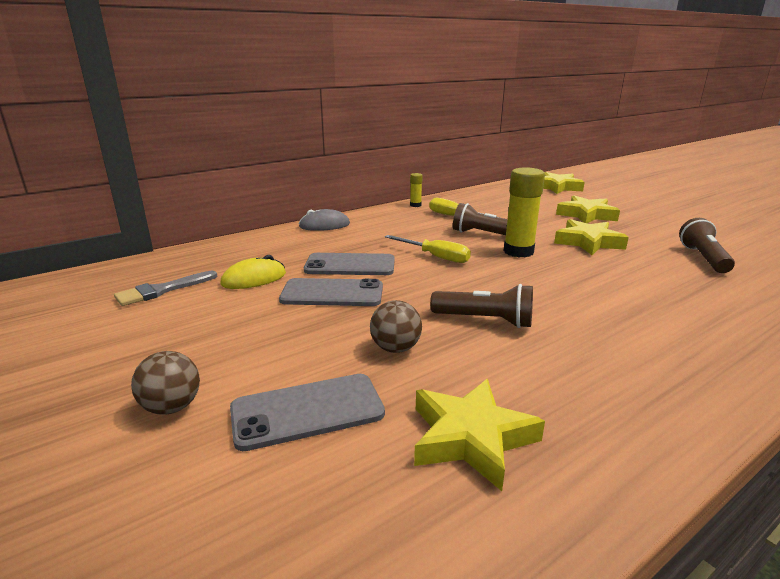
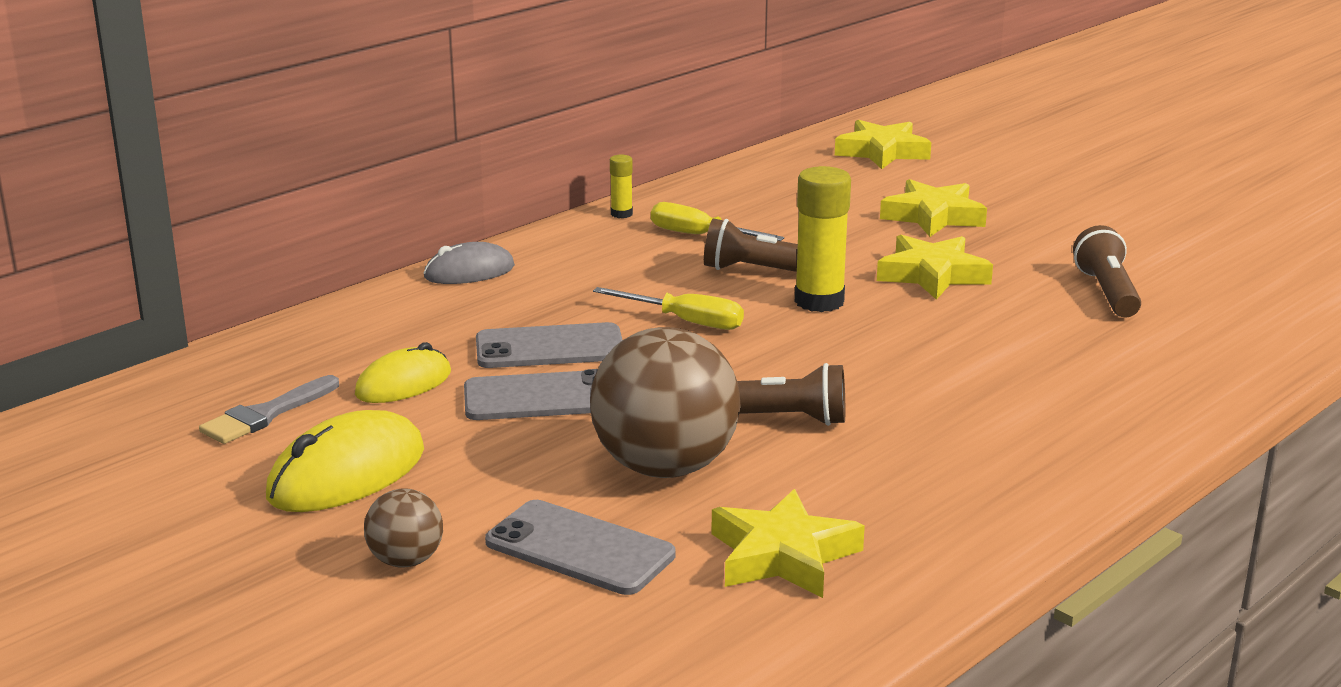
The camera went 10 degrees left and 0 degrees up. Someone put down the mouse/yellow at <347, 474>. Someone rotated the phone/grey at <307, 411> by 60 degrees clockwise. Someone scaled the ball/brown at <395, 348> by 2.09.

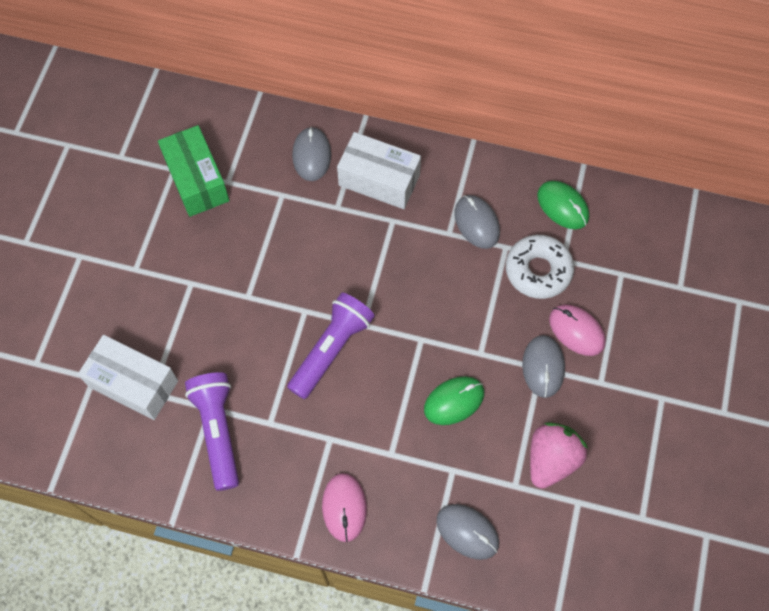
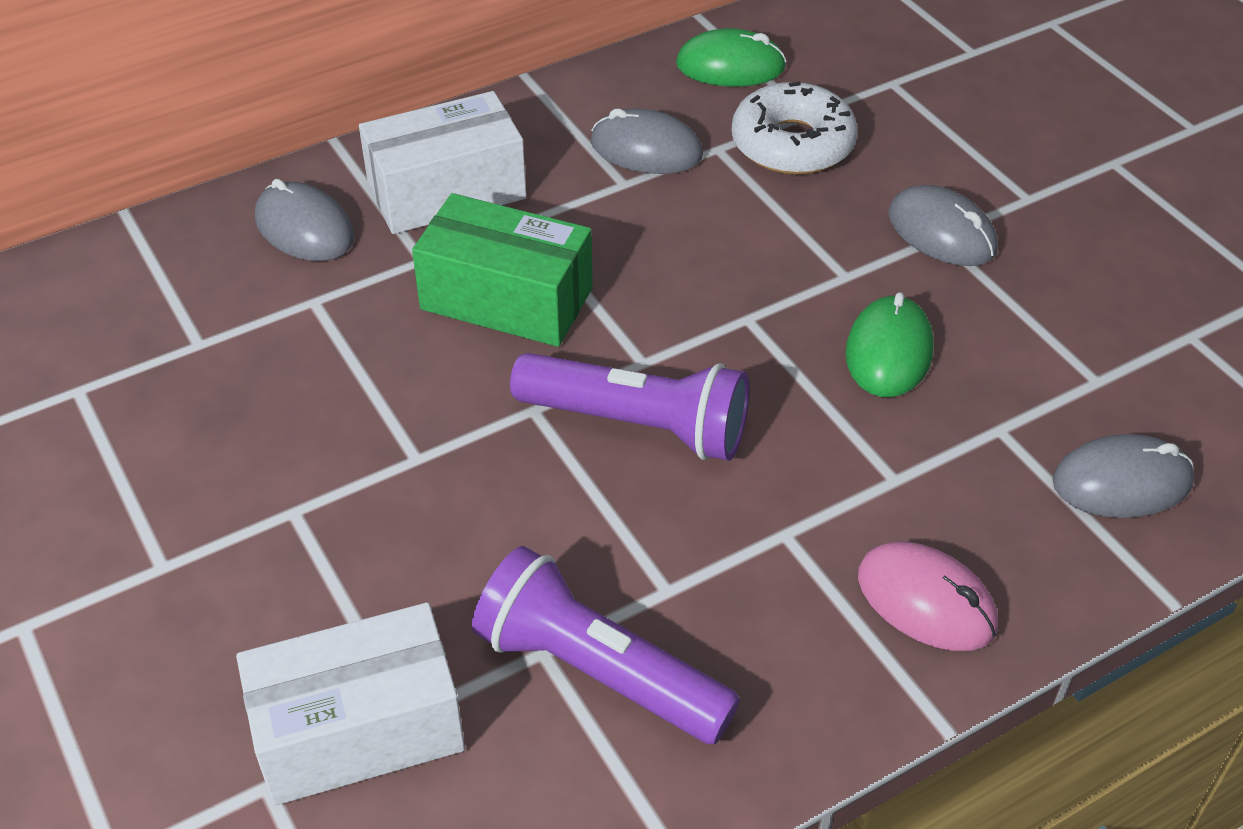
The camera went 45 degrees left and 20 degrees down. Someone carried the box/green from <197, 180> to <506, 299>. Someone rotated the flashlight/purple at <331, 349> by 120 degrees clockwise. Someone took away the strawberry/pink at <551, 459>. Someone took away the mouse/pink at <576, 331>.

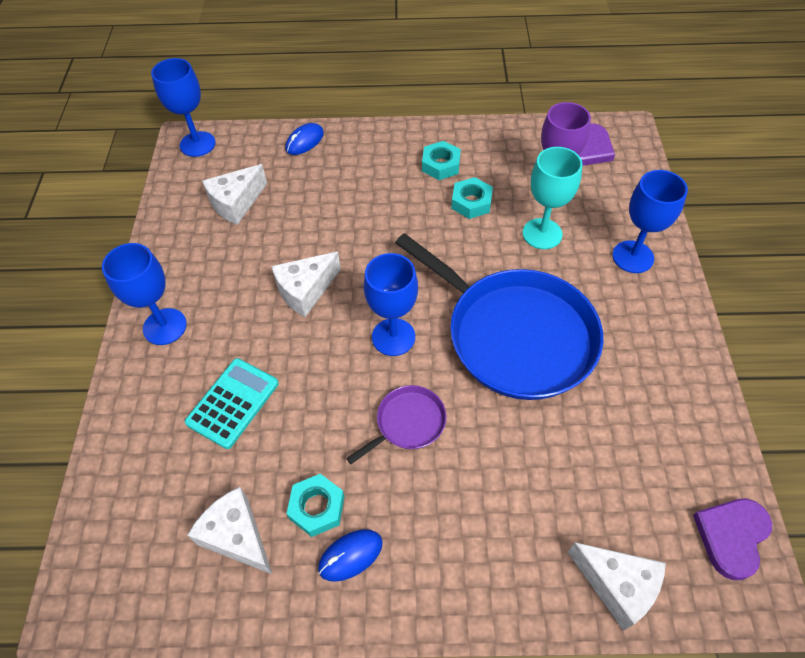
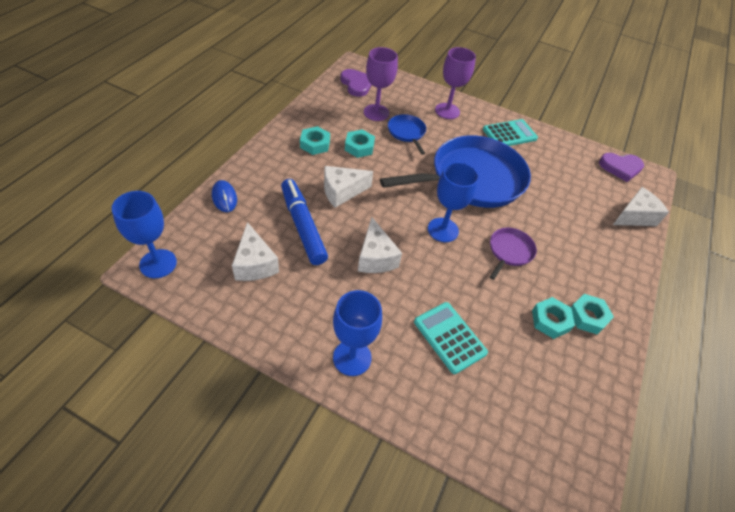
The camera went 70 degrees left and 5 degrees down. Someone put down the marker/blue at <303, 226>. Someone carried the cheese/white from <237, 536> to <342, 192>. Someone swapped the goblet/turquoise at <542, 234> for the pan/blue at <407, 132>. Someone repainted the goblet/blue at <633, 257>, which became the goblet/purple at <447, 111>. Someone put down the calculator/turquoise at <509, 134>. Someone rotated the pan/purple at <407, 423> by 45 degrees clockwise. Someone swapped the mouse/blue at <350, 555> for the nut/turquoise at <587, 317>. Someone rotated the heart/purple at <731, 536> by 60 degrees counterclockwise.

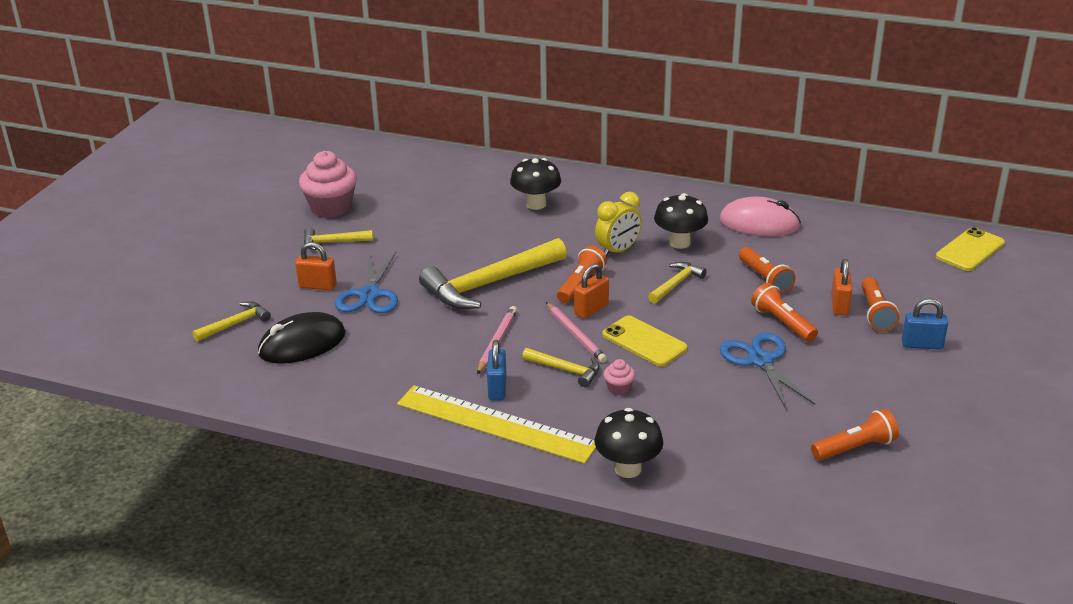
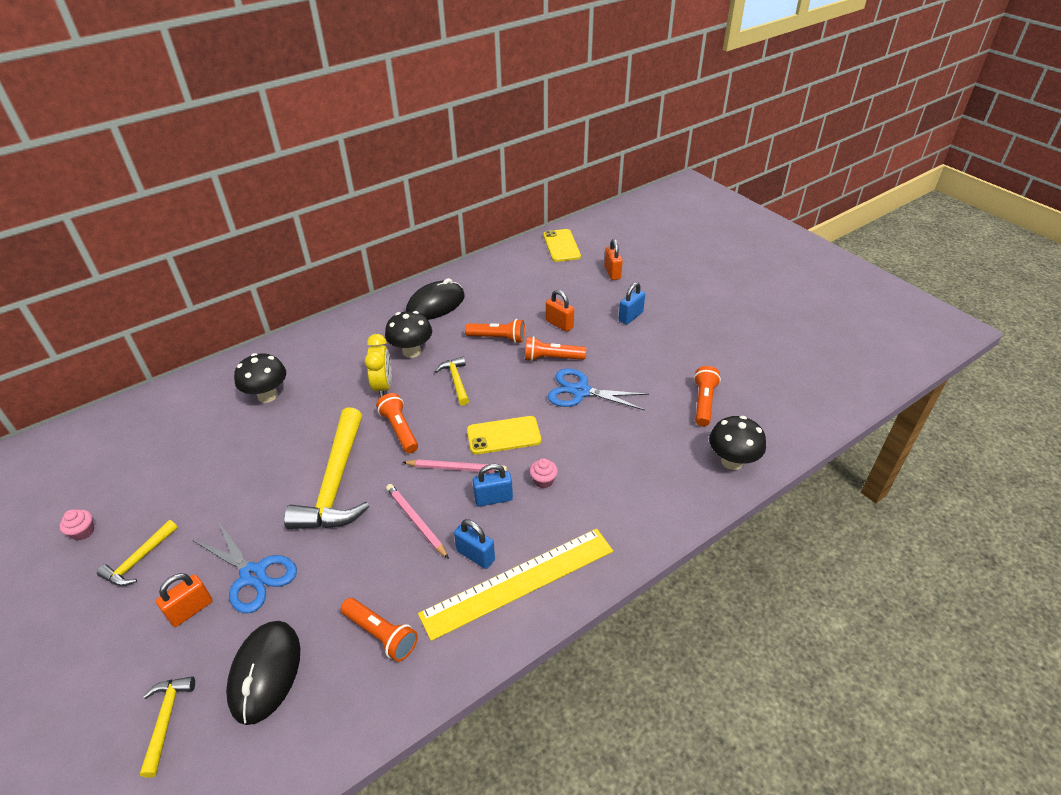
The camera went 55 degrees left and 10 degrees up. Someone scaled the cupcake/pink at <331, 208> by 0.45. Someone carried the flashlight/orange from <875, 313> to <381, 634>. Someone repainted the mouse/pink at <759, 223>, which became the mouse/black at <435, 304>. Someone swapped the hammer/yellow at <566, 370> for the padlock/blue at <493, 499>. Someone carried the padlock/orange from <591, 309> to <612, 273>. Someone carried the mushroom/black from <628, 468> to <732, 461>.

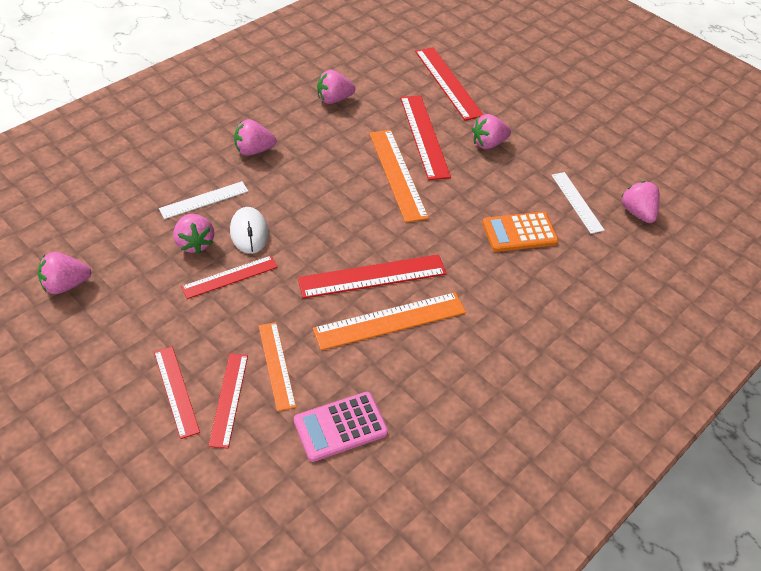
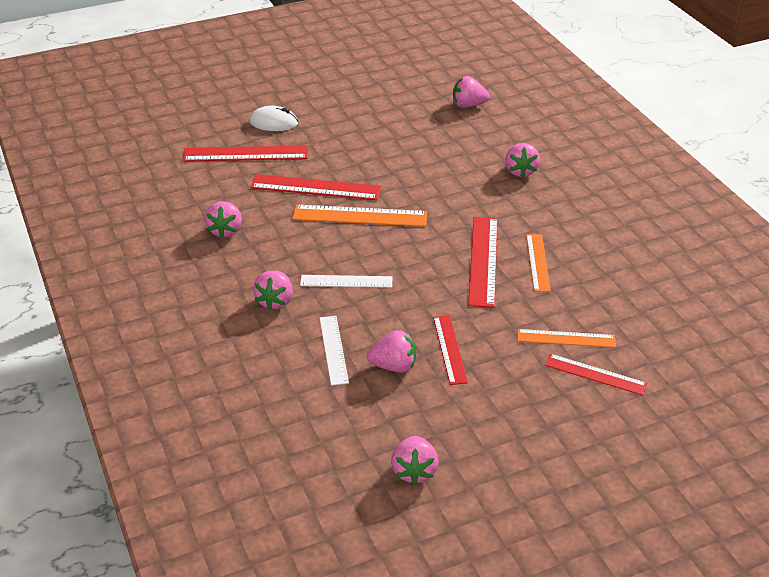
The camera went 65 degrees left and 10 degrees down. Someone carried the mouse/white from <249, 232> to <273, 122>. Someone carried the ruler/white from <577, 202> to <346, 281>. Someone carried the strawberry/pink from <488, 143> to <520, 171>. Someone scaled the ruler/orange at <390, 321> by 0.64. Someone took away the ruler/red at <176, 391>. Someone took away the calculator/pink at <340, 427>. Someone took away the calculator/orange at <519, 232>.

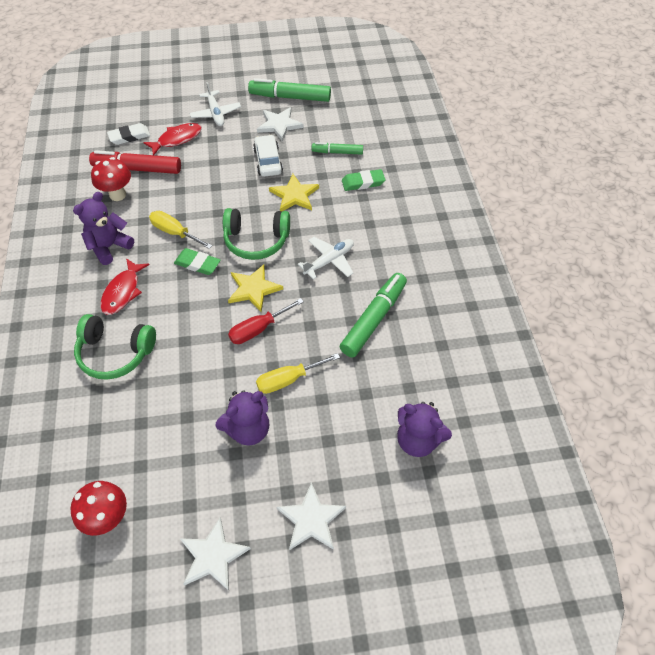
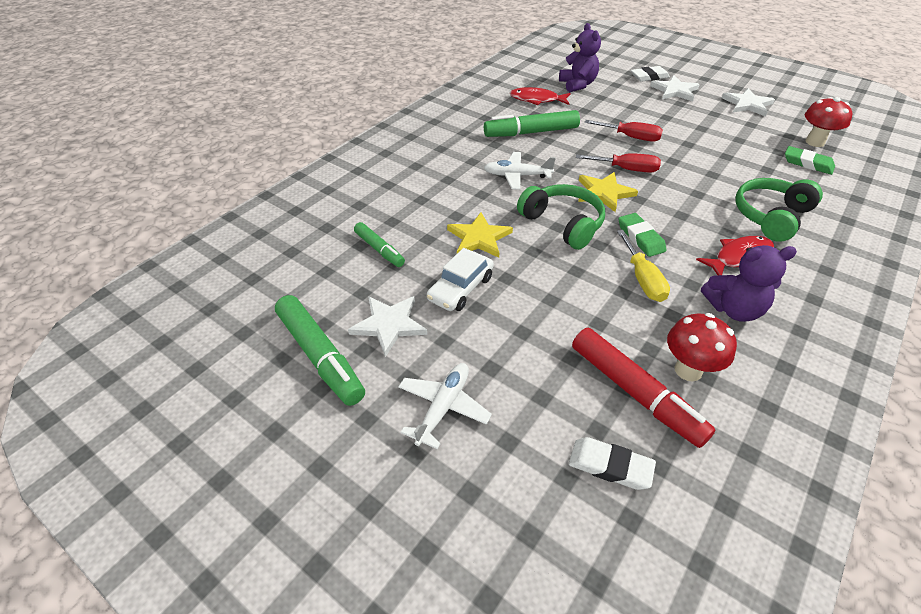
The camera went 135 degrees left and 10 degrees down. Someone carried the fish/red from <177, 139> to <537, 100>. Someone repainted the screwdriver/yellow at <288, 379>, which became the screwdriver/red at <630, 137>. Someone put down the eraser/white at <649, 77>. Someone rotated the headphones/green at <115, 353> by 105 degrees counterclockwise. Someone carried the eraser/green from <363, 182> to <807, 163>. Someone took away the teddy bear/purple at <248, 429>.

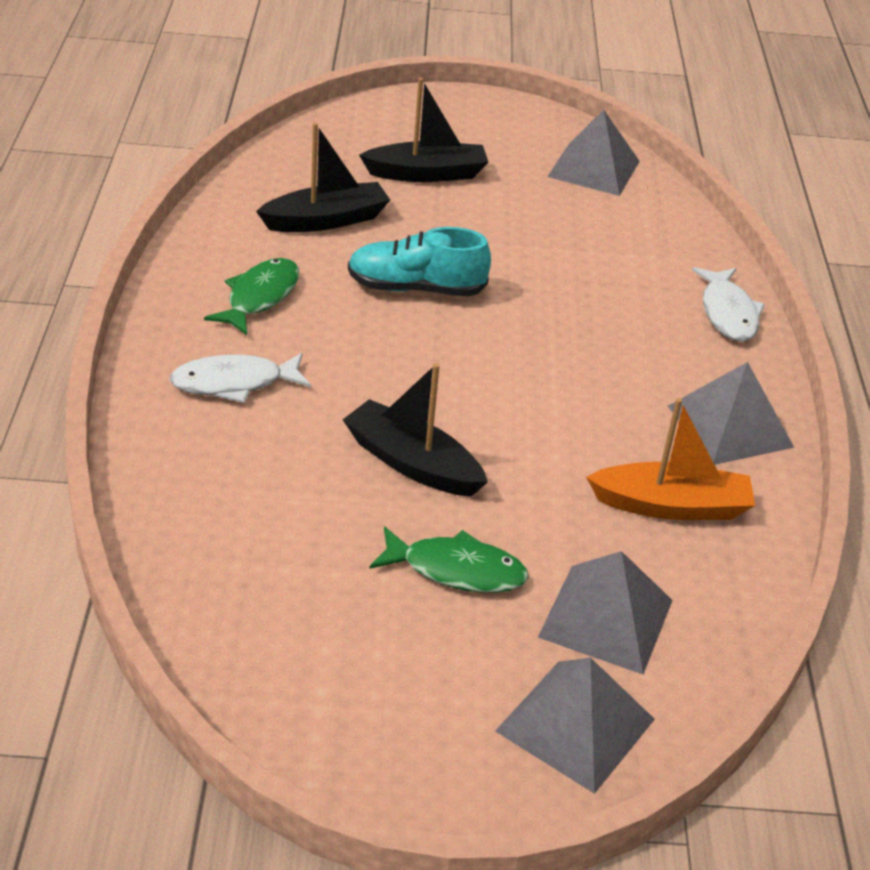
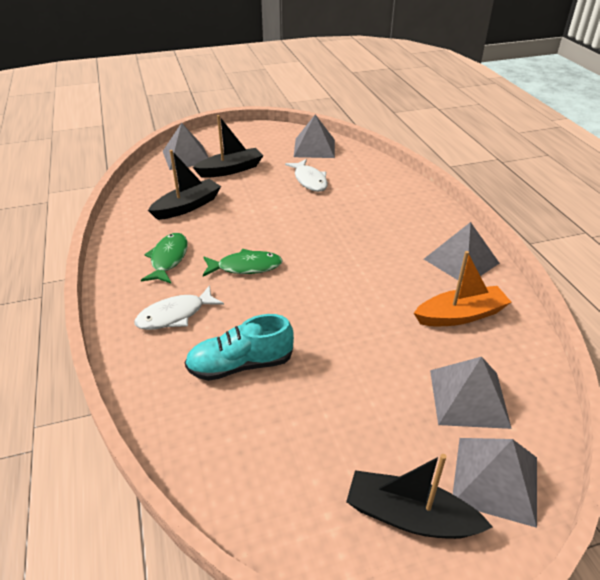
The camera went 15 degrees left and 0 degrees up. Someone put down the pyramid/grey at <186, 157>. Someone carried the shoe/turquoise from <416, 288> to <240, 365>. Someone carried the fish/green from <456, 570> to <246, 267>. Someone carried the fish/white from <728, 313> to <309, 180>. Someone carried the boat/black from <412, 463> to <410, 516>.

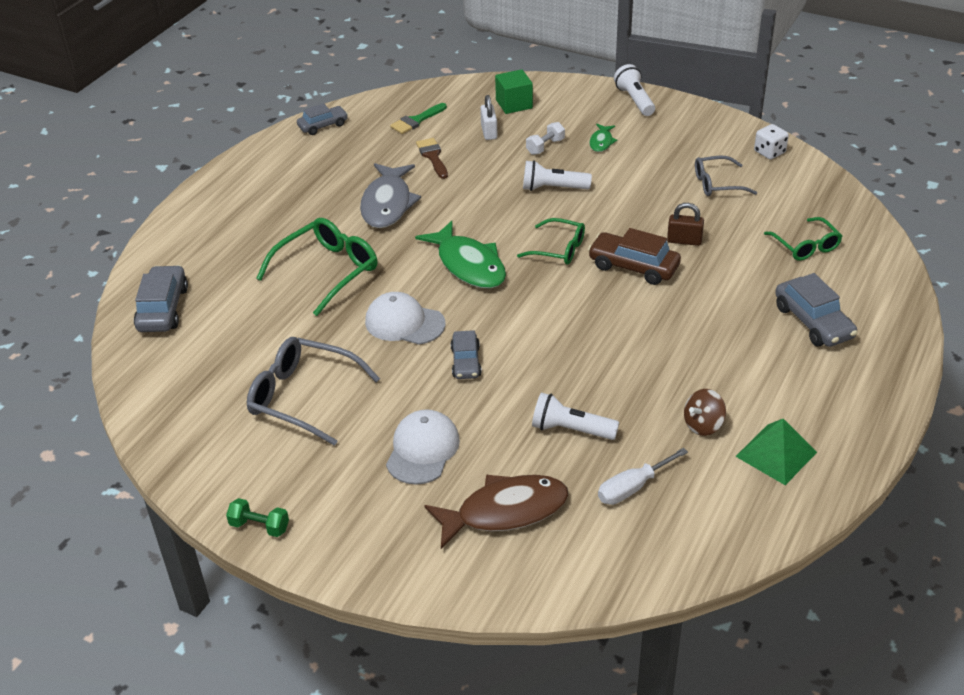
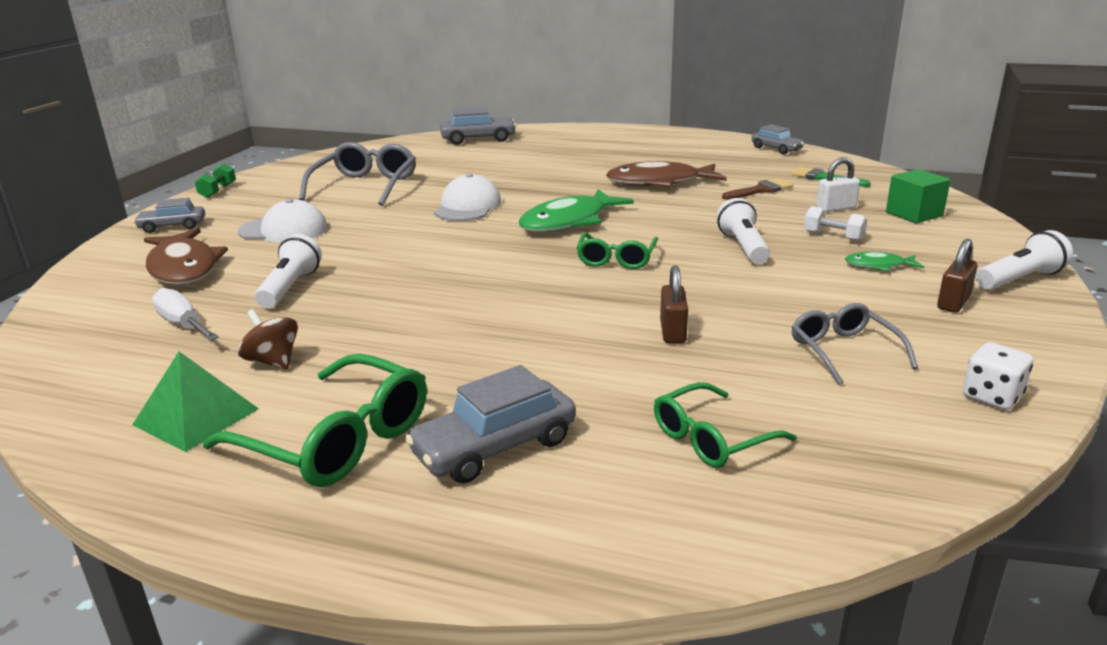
The camera went 80 degrees right and 15 degrees down. Someone carried the car/grey from <466, 362> to <172, 226>. Someone carried the glasses/green from <327, 271> to <336, 439>. Someone repainted the fish/grey at <387, 204>, which became the fish/brown at <659, 183>. Someone put down the padlock/brown at <953, 303>. Someone took away the car/brown at <633, 267>.

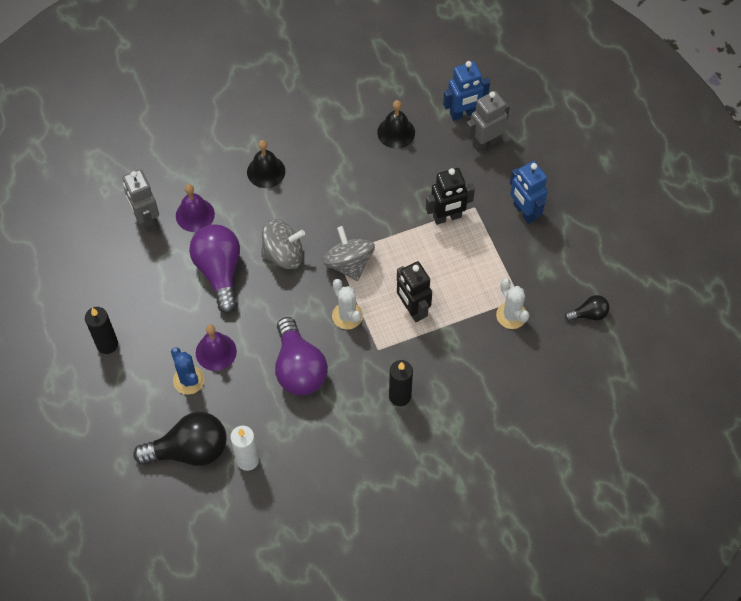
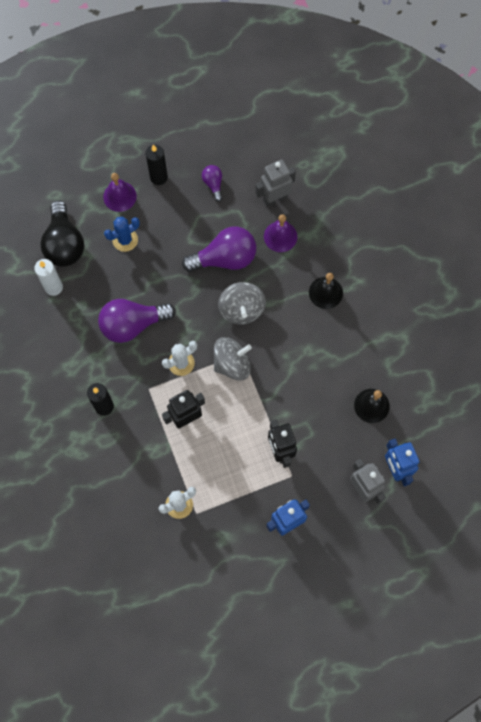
The camera went 90 degrees right and 10 degrees up. Someone carried the bell/purple from <216, 352> to <119, 196>. Someone put down the light bulb/purple at <213, 184>. Someone took away the light bulb/black at <589, 314>.

